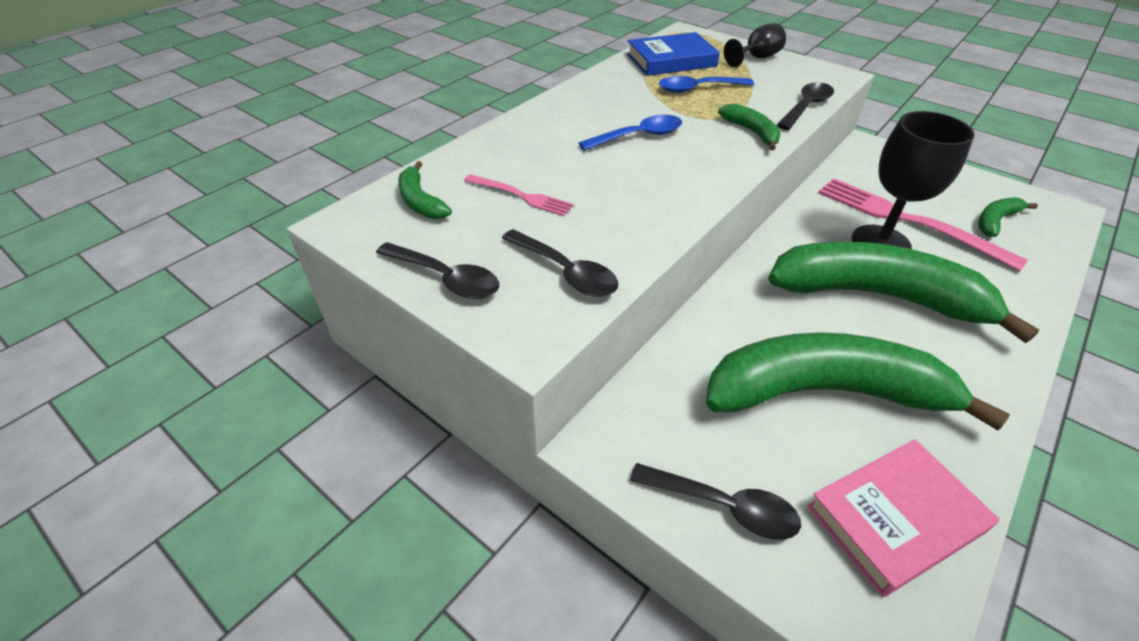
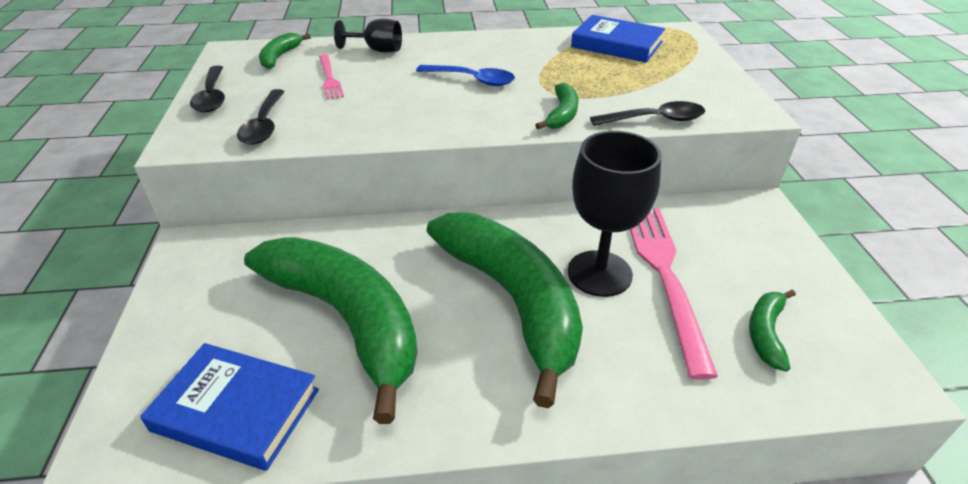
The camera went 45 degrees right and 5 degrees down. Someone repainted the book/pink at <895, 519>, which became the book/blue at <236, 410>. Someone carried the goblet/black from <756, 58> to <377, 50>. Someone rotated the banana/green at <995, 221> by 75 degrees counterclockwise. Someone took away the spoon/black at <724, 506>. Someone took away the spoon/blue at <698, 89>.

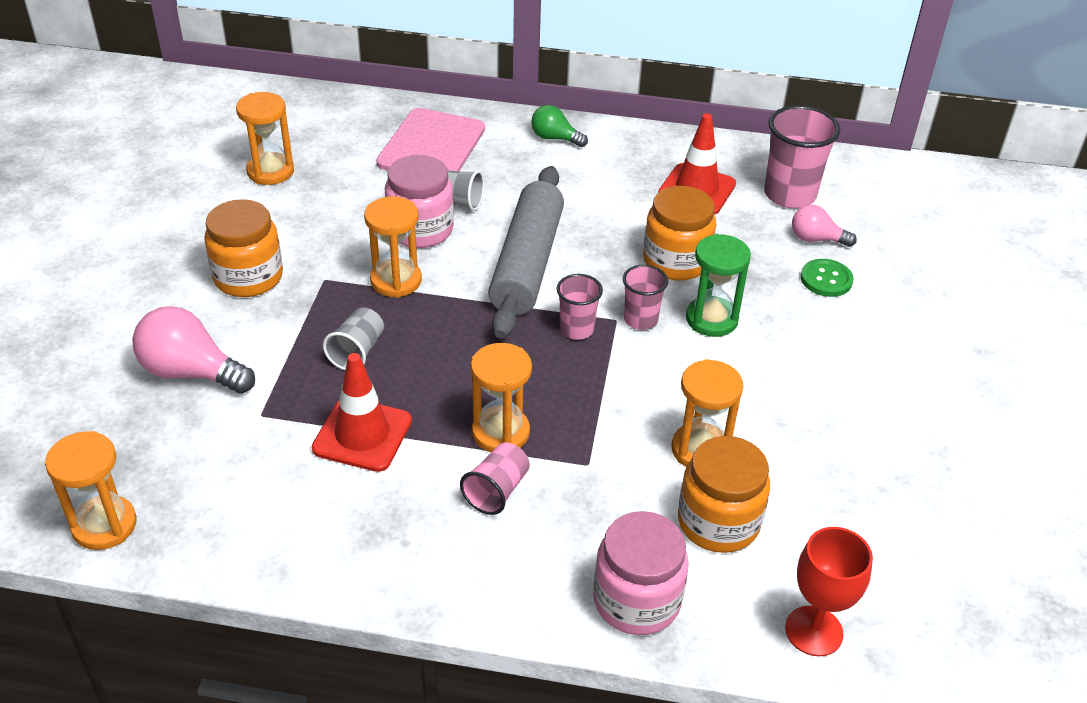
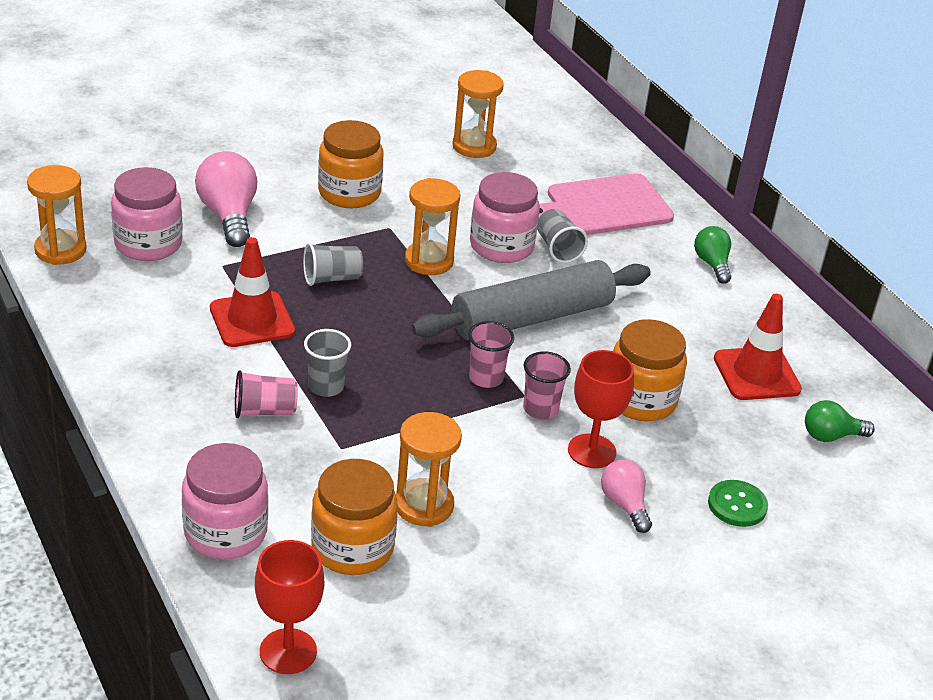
The camera went 50 degrees right and 5 degrees down. Someone put down the jar/pink at <148, 244>. Someone swapped the hourglass/orange at <500, 432> for the cup/grey at <326, 387>. Someone swapped the hourglass/green at <711, 319> for the goblet/red at <591, 451>. Someone carried the light bulb/pink from <816, 239> to <624, 505>. Someone swapped the cup/pink at <789, 195> for the light bulb/green at <831, 436>.

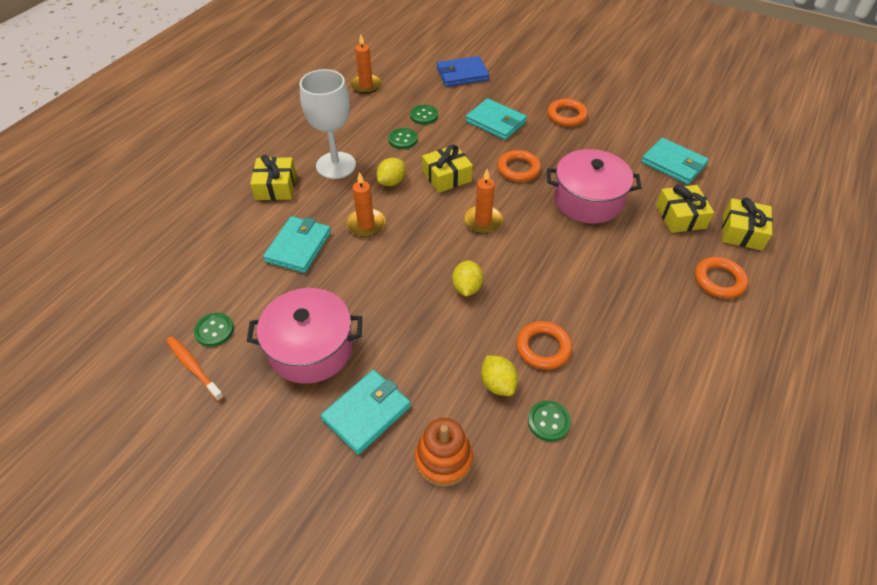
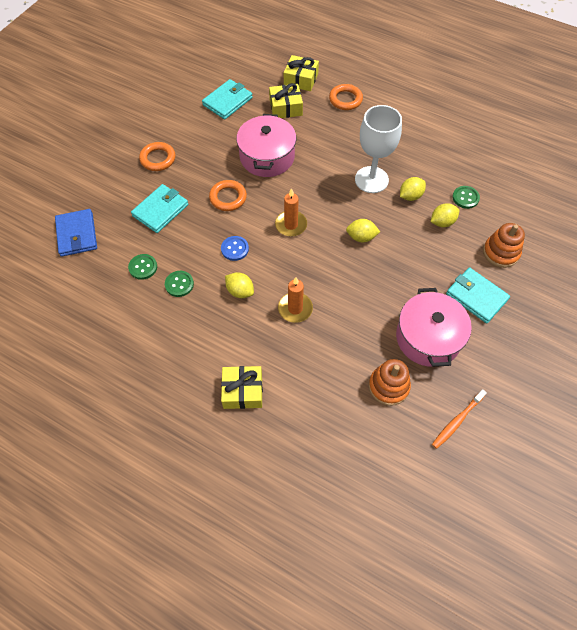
The camera went 90 degrees left and 10 degrees up. Someone swapped the gift/yellow at <447, 176> for the button/blue at <235, 249>. Someone carried the goblet/white from <336, 165> to <371, 180>. Someone put down the stacking toy/orange at <388, 386>. Someone swapped the ring/orange at <543, 348> for the lemon/yellow at <410, 196>. Someone took away the button/green at <214, 330>. Someone took away the wallet/turquoise at <298, 247>. Someone took away the candle/orange at <366, 85>.

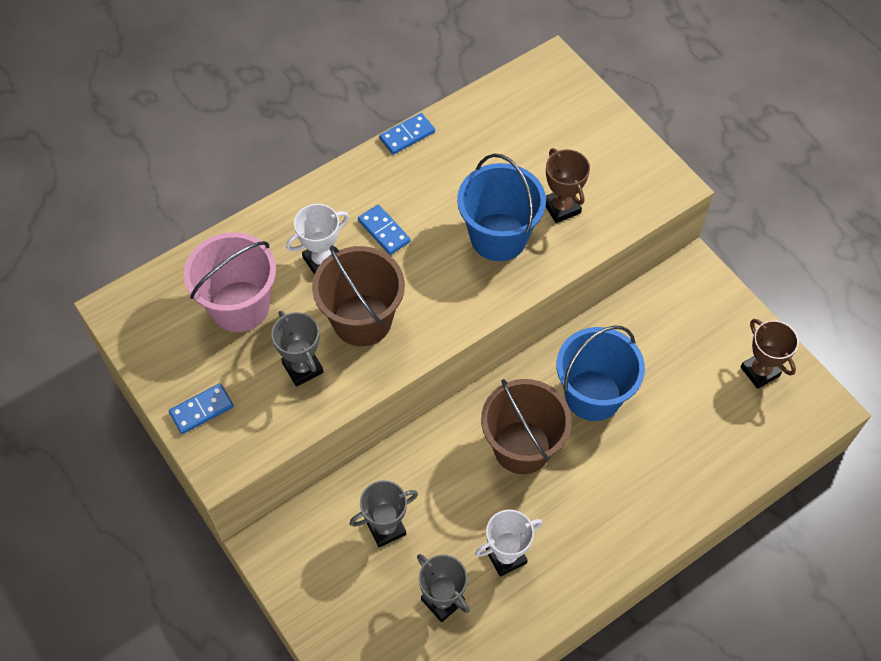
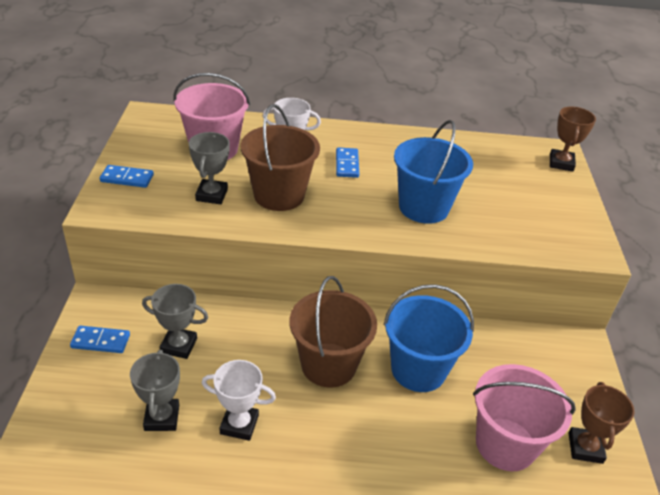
The camera went 35 degrees right and 20 degrees down. Someone carried the domino/blue from <407, 135> to <101, 341>. Someone put down the bucket/pink at <505, 444>. Someone carried the trophy/brown from <561, 207> to <561, 163>.

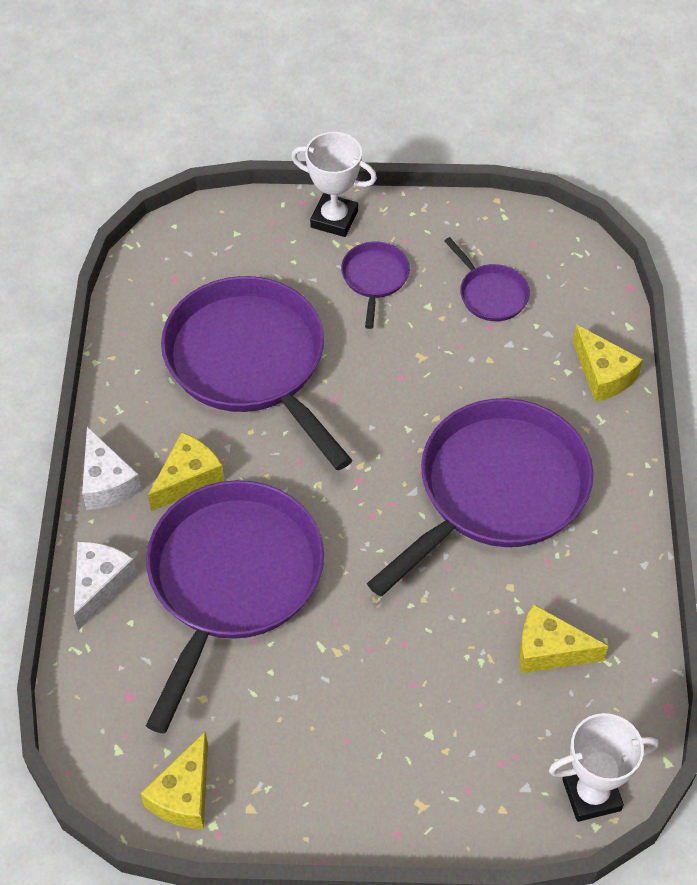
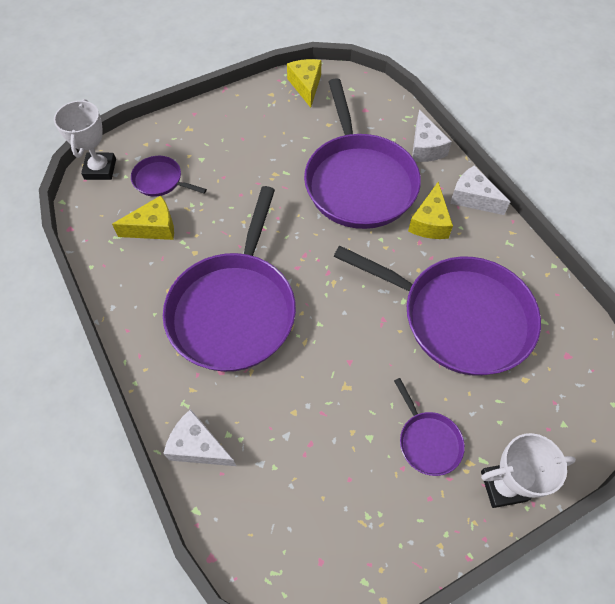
The camera went 150 degrees right and 5 degrees up. Someone rotated the trophy/white at <591, 795> by 45 degrees counterclockwise. Someone carried the pan/purple from <491, 294> to <160, 180>. Someone repainted the cheese/yellow at <603, 375>, which became the cheese/white at <198, 446>.

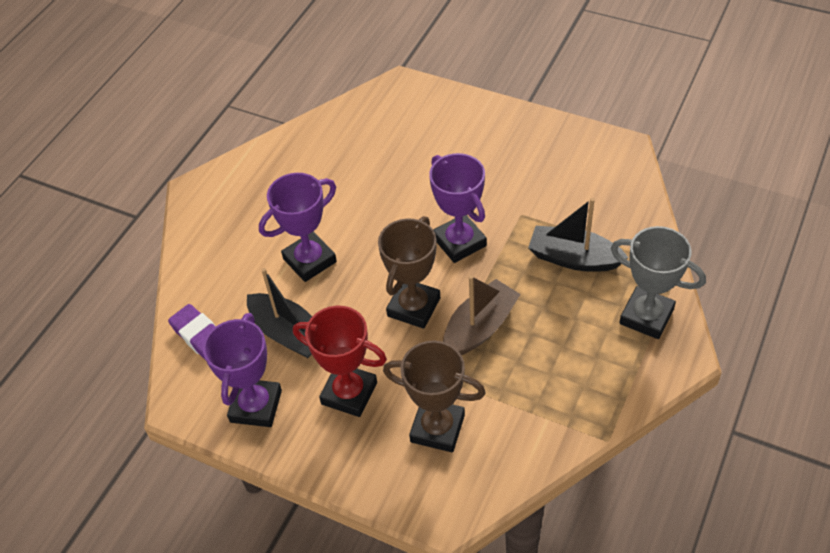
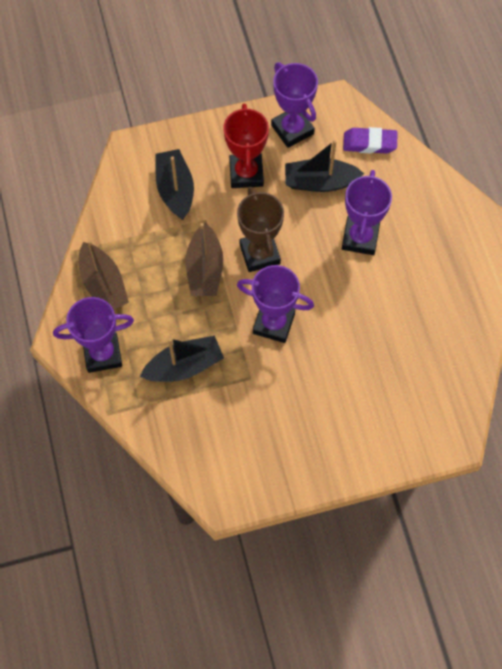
The camera went 135 degrees right and 15 degrees up. Someone repainted the trophy/grey at <646, 316>, which became the trophy/purple at <102, 354>. Someone put down the boat/brown at <103, 285>. Someone swapped the trophy/brown at <437, 428> for the boat/black at <175, 189>. Someone rotated the trophy/red at <349, 393> by 75 degrees counterclockwise.

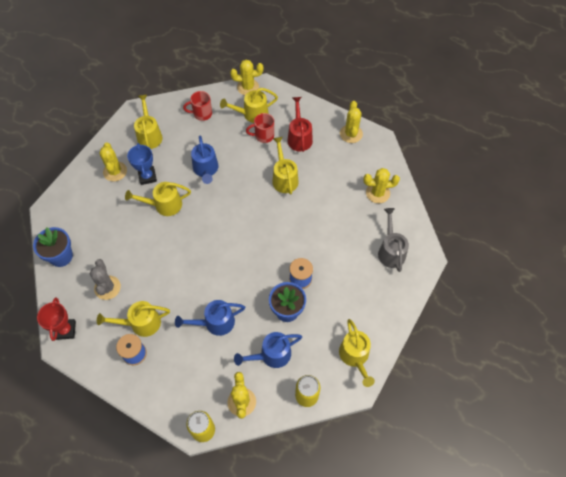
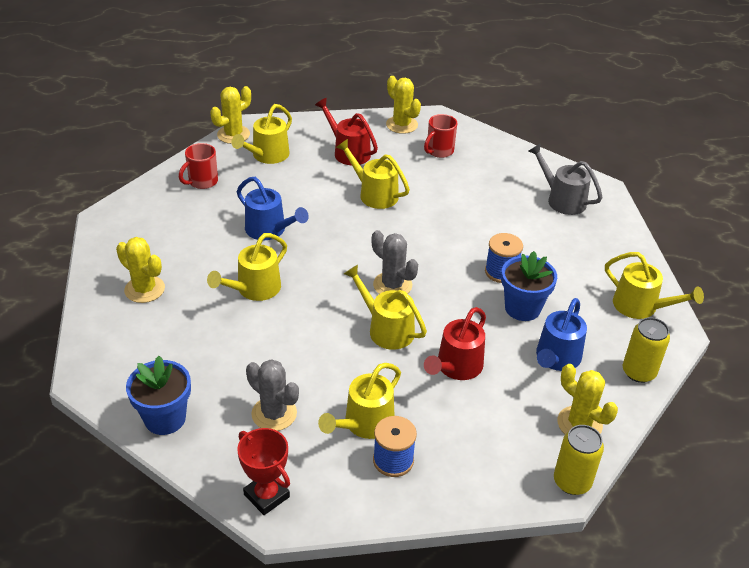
The camera went 40 degrees left and 20 degrees down. Someone carried the watering can/yellow from <149, 135> to <386, 329>. Someone put down the cactus/grey at <392, 285>. Someone carried the mug/red from <263, 136> to <439, 151>. Someone repainted the watering can/blue at <215, 323>, which became the watering can/red at <456, 367>. Someone took away the trophy/blue at <147, 177>. Someone took away the cactus/yellow at <377, 193>.

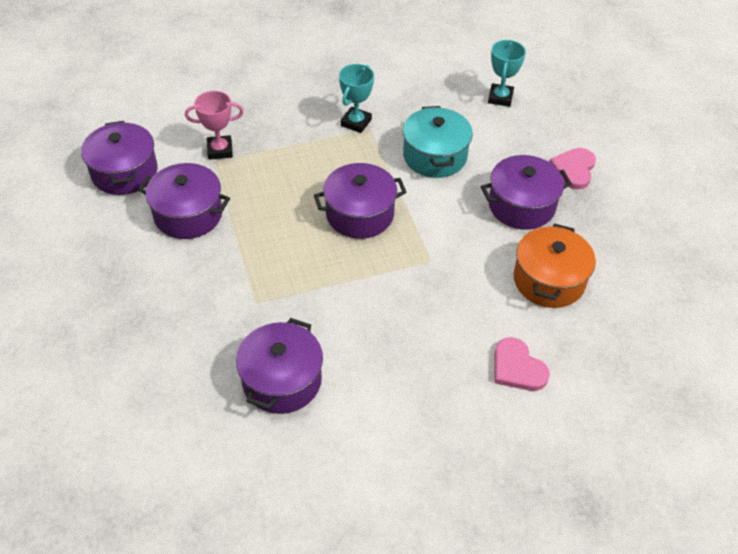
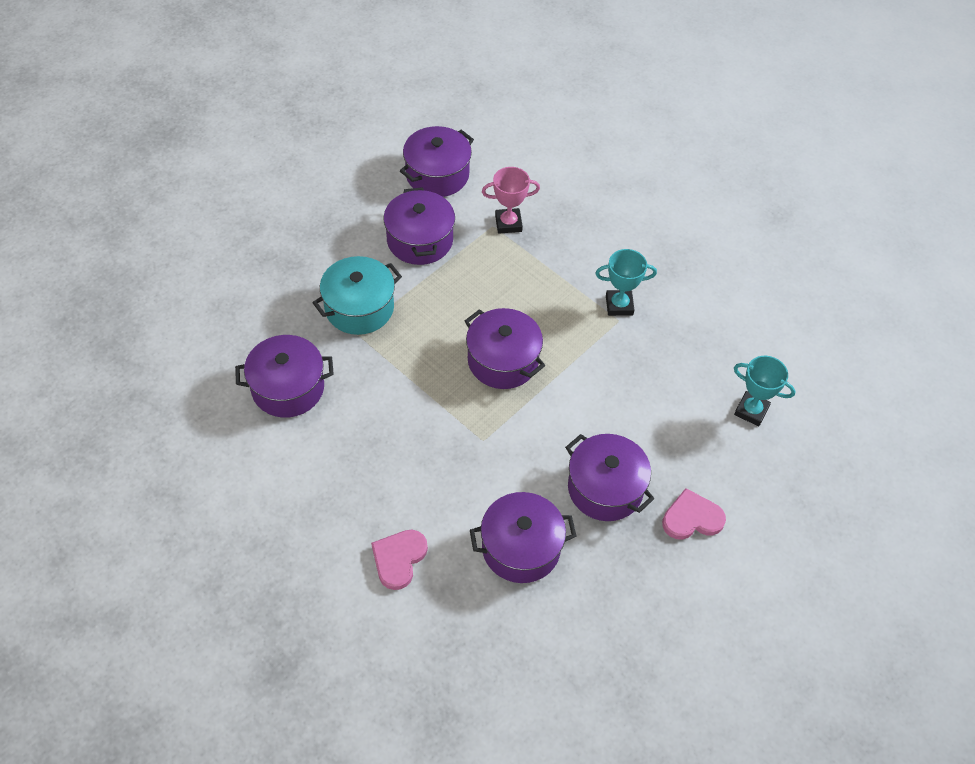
The camera went 60 degrees right and 5 degrees up. Someone carried the pot/turquoise from <435, 156> to <359, 308>. Someone repainted the pot/orange at <549, 280>, which became the pot/purple at <521, 548>. Someone rotated the trophy/pink at <220, 150> by 60 degrees counterclockwise. Someone rotated the trophy/turquoise at <500, 98> by 45 degrees clockwise.

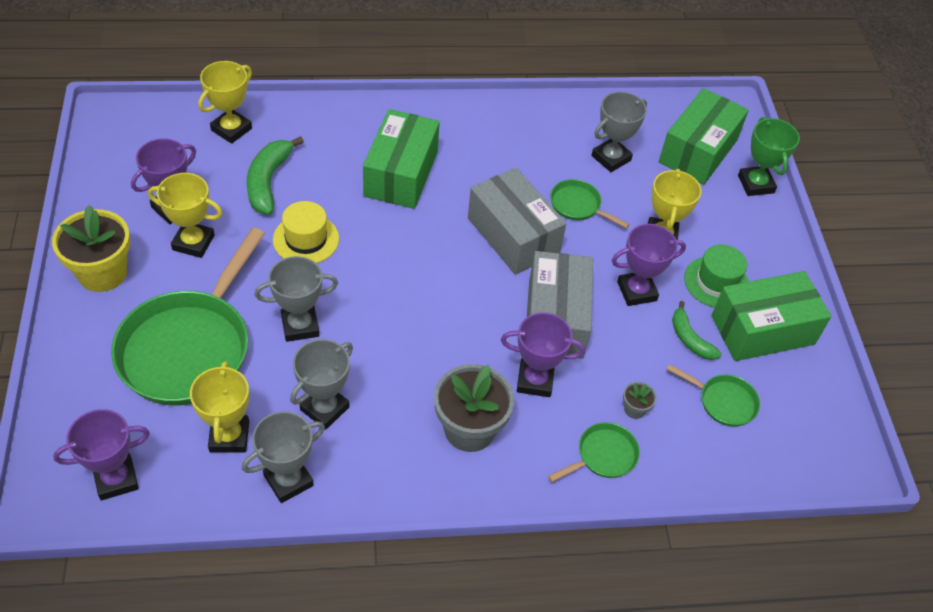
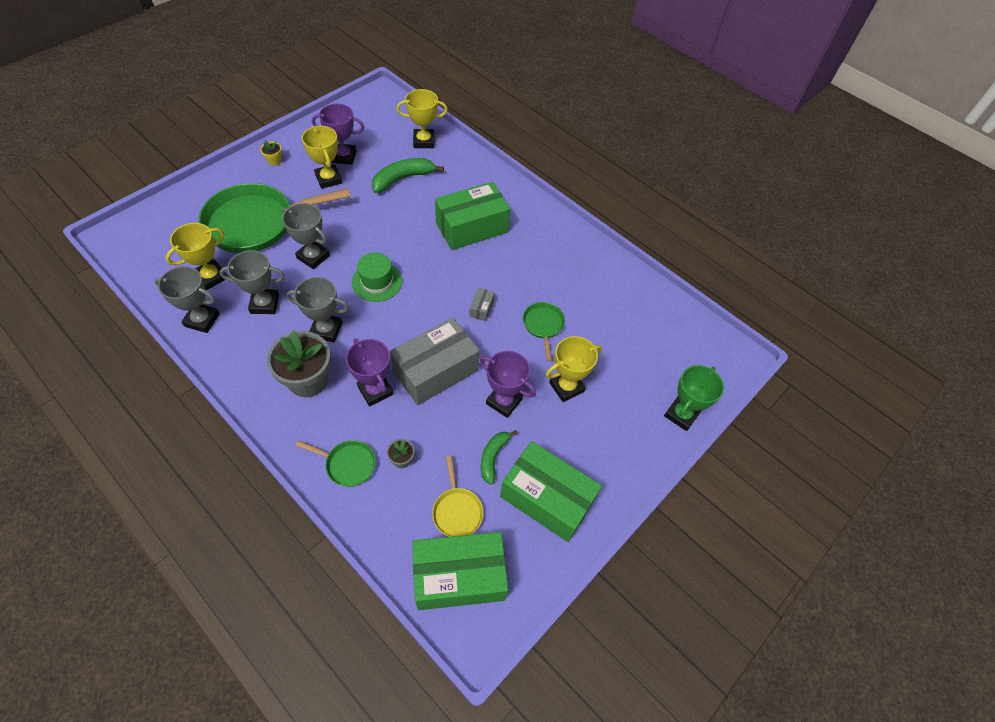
The camera went 50 degrees right and 5 degrees up. Someone scaled the flower pot/yellow at <102, 273> by 0.44. Someone carried the trophy/grey from <611, 158> to <326, 330>. Someone carried the hat/green from <716, 282> to <377, 282>. Someone carried the box/green from <698, 151> to <459, 576>. Someone repainted the pan/green at <723, 402>, which became the pan/yellow at <457, 511>. Someone scaled the box/grey at <513, 235> by 0.40. Someone took away the trophy/purple at <116, 479>. Someone took away the hat/yellow at <306, 239>.

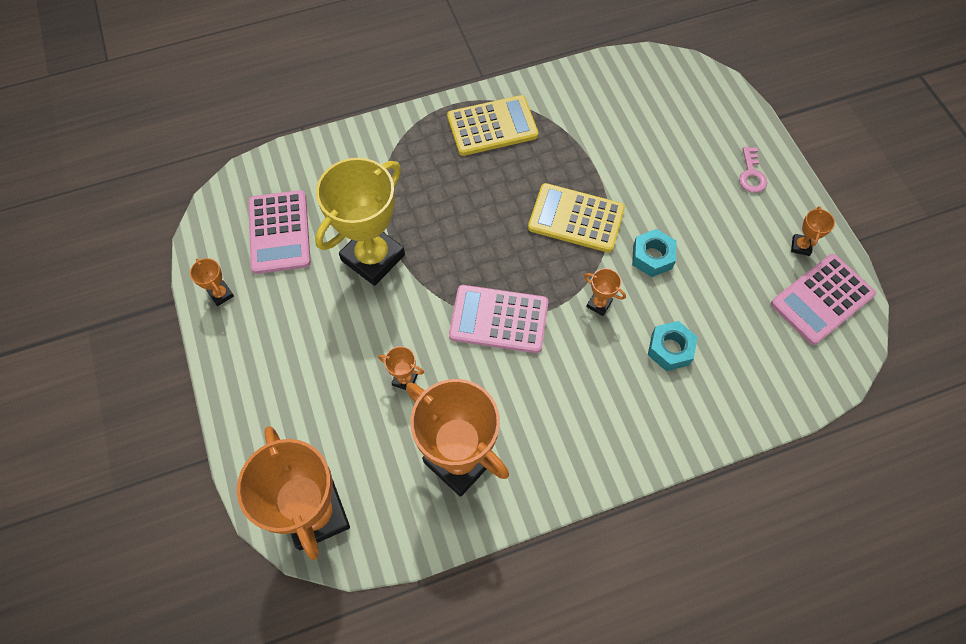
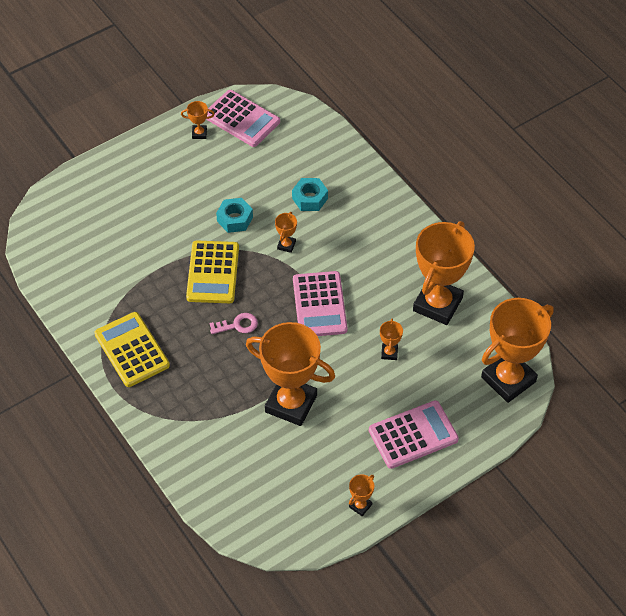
The camera went 105 degrees left and 10 degrees down. Someone carried the key/pink from <751, 174> to <237, 325>. Someone repainted the trophy/yellow at <373, 257>, which became the trophy/orange at <291, 404>. Someone carried the calculator/pink from <279, 232> to <413, 435>.

